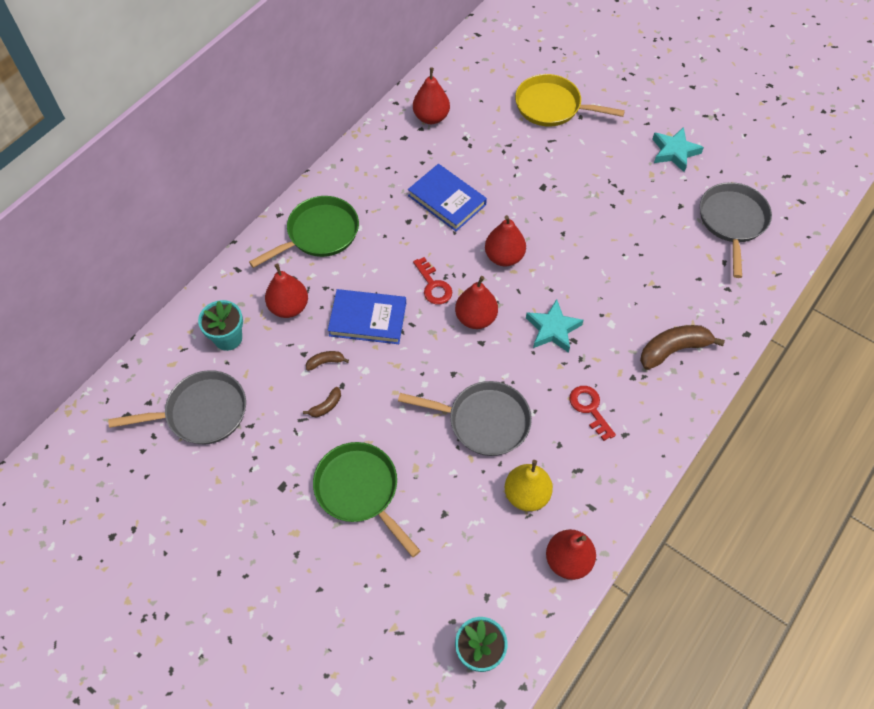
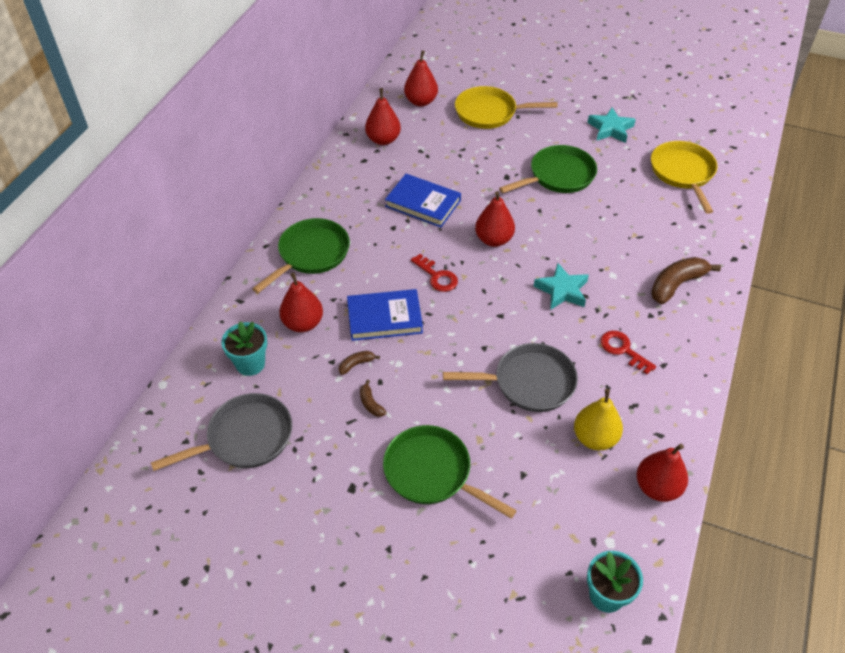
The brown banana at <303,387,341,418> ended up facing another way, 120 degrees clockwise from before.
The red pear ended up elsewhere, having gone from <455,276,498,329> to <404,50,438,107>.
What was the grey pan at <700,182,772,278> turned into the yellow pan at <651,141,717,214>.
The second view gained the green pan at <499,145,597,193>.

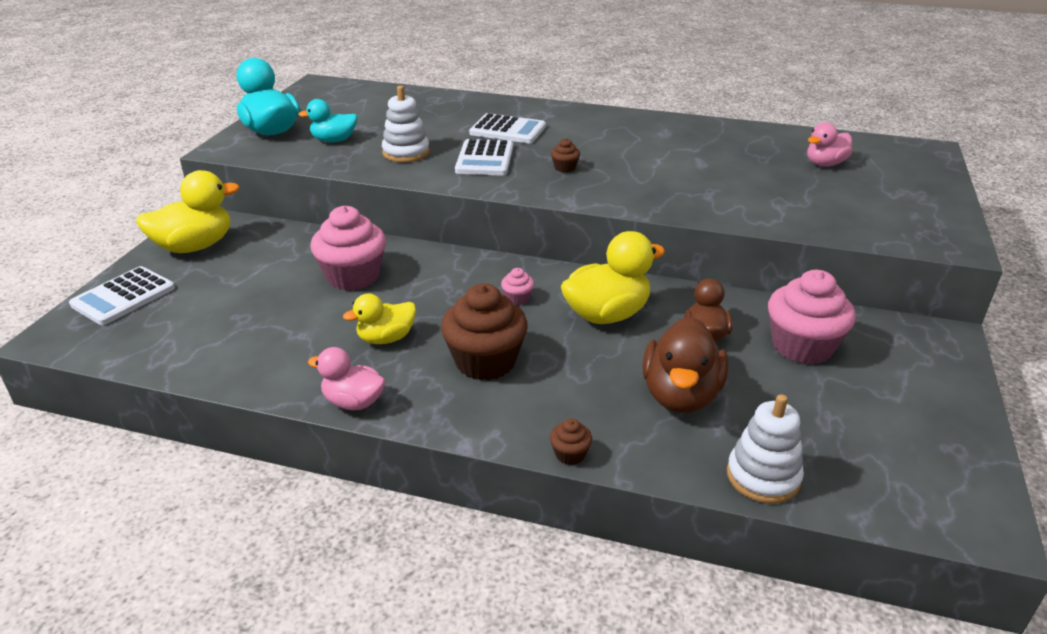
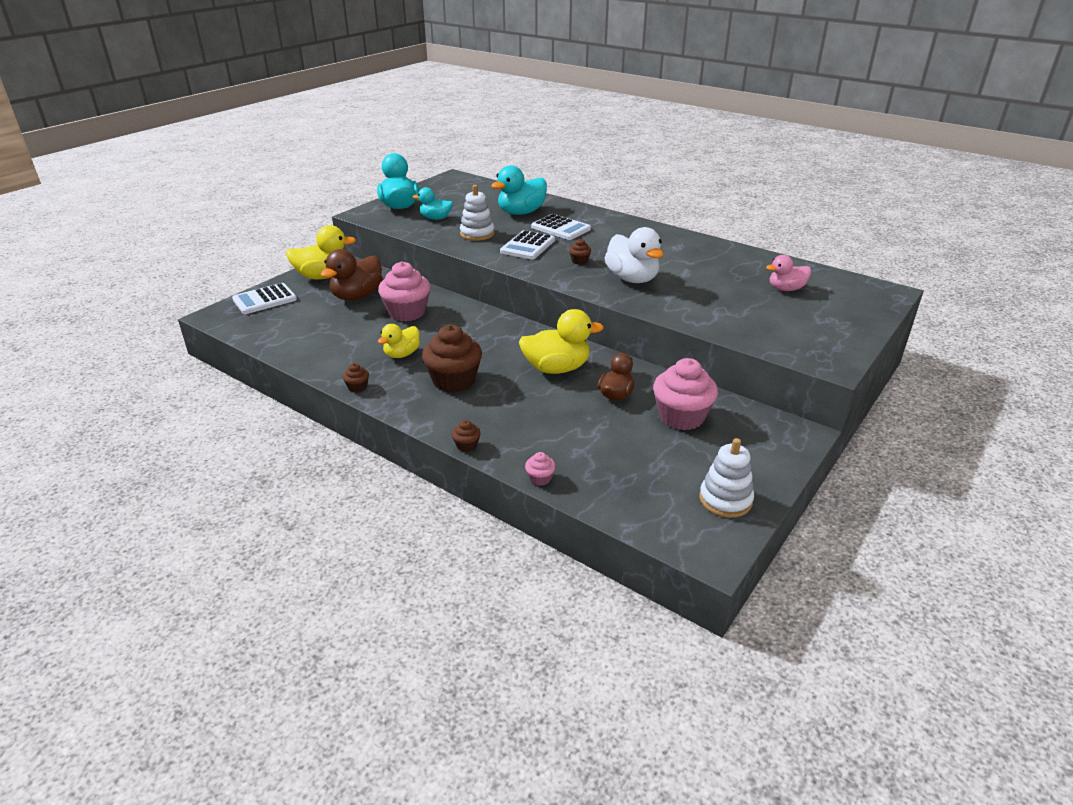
Where the pink duck stood at <308,347,386,410>, the brown cupcake came to stand at <343,363,369,392>.
The yellow duck at <343,293,416,344> ended up facing another way, 45 degrees counterclockwise from before.
The pink cupcake ended up elsewhere, having gone from <501,268,534,305> to <525,452,556,486>.
The brown duck ended up elsewhere, having gone from <642,317,728,413> to <320,249,382,300>.
The white stacking toy ended up elsewhere, having gone from <727,394,804,504> to <699,438,754,518>.
The second view gained the turquoise duck at <491,165,547,215>.
The second view gained the white duck at <604,227,663,283>.

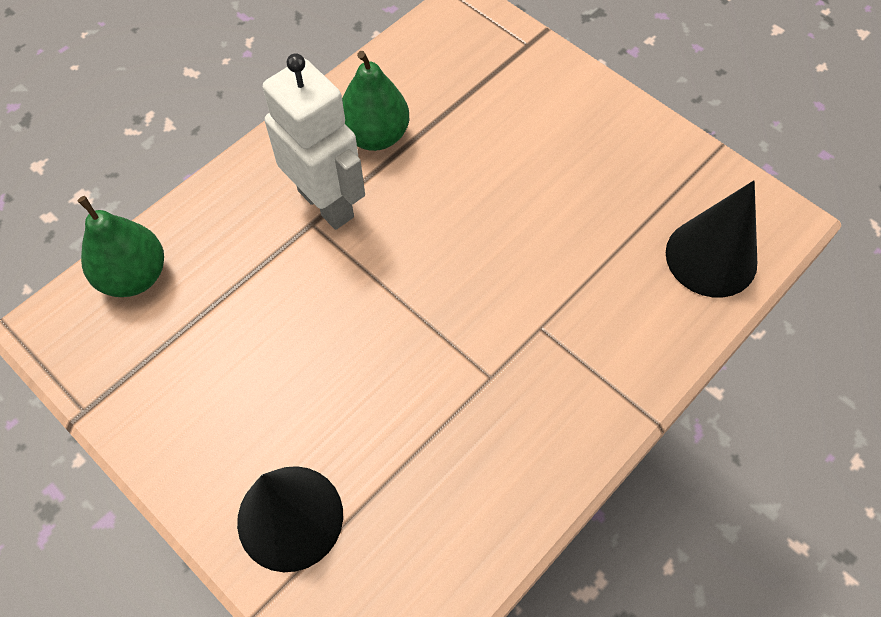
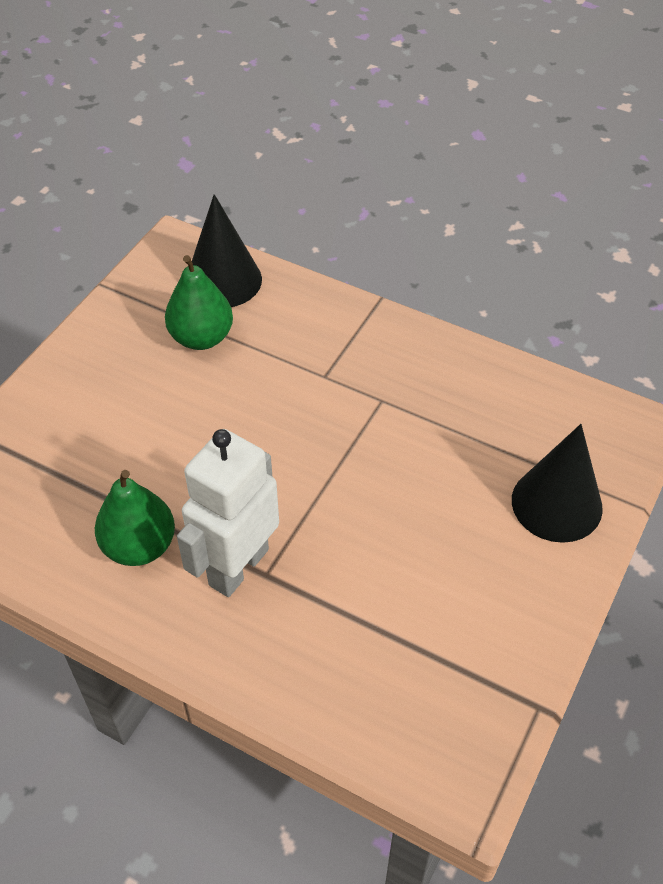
The green pear ended up elsewhere, having gone from <78,196,164,297> to <165,255,233,350>.

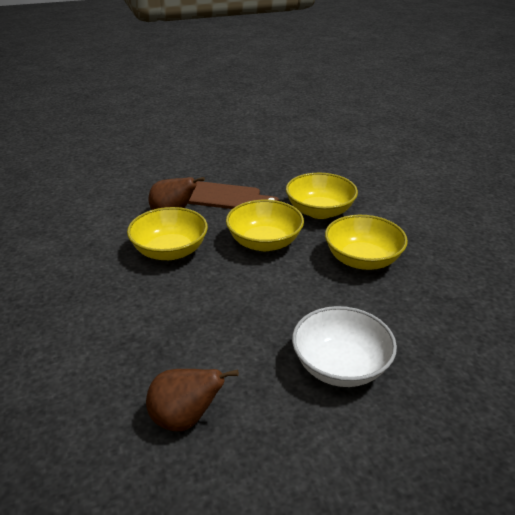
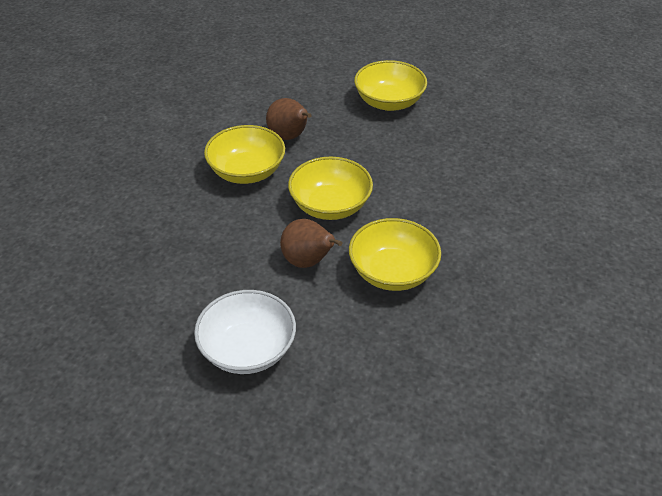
The brown pear ended up elsewhere, having gone from <146,369,239,431> to <280,219,342,268>.
The second view lost the brown cutting board at <187,181,279,209>.
The yellow bowl ended up elsewhere, having gone from <286,173,358,219> to <354,60,427,111>.

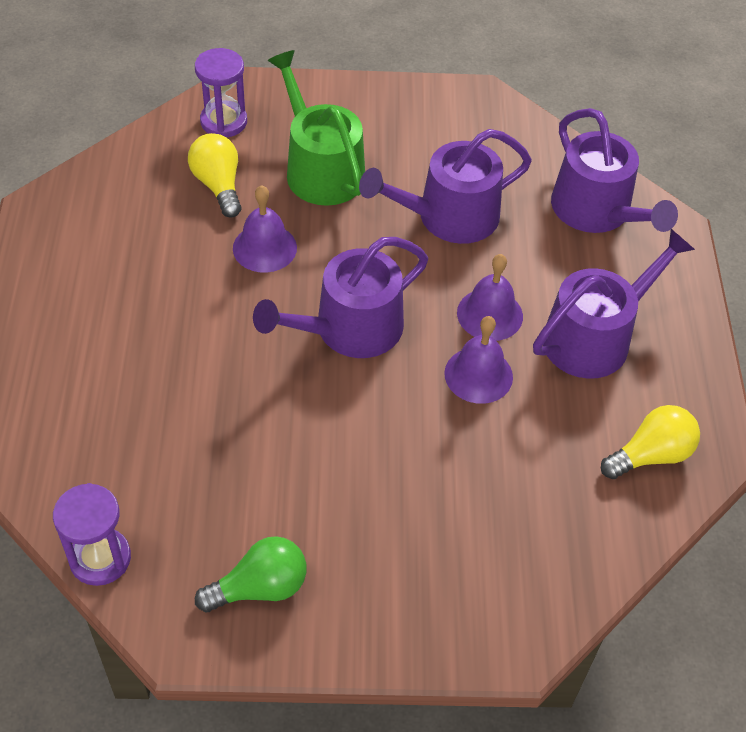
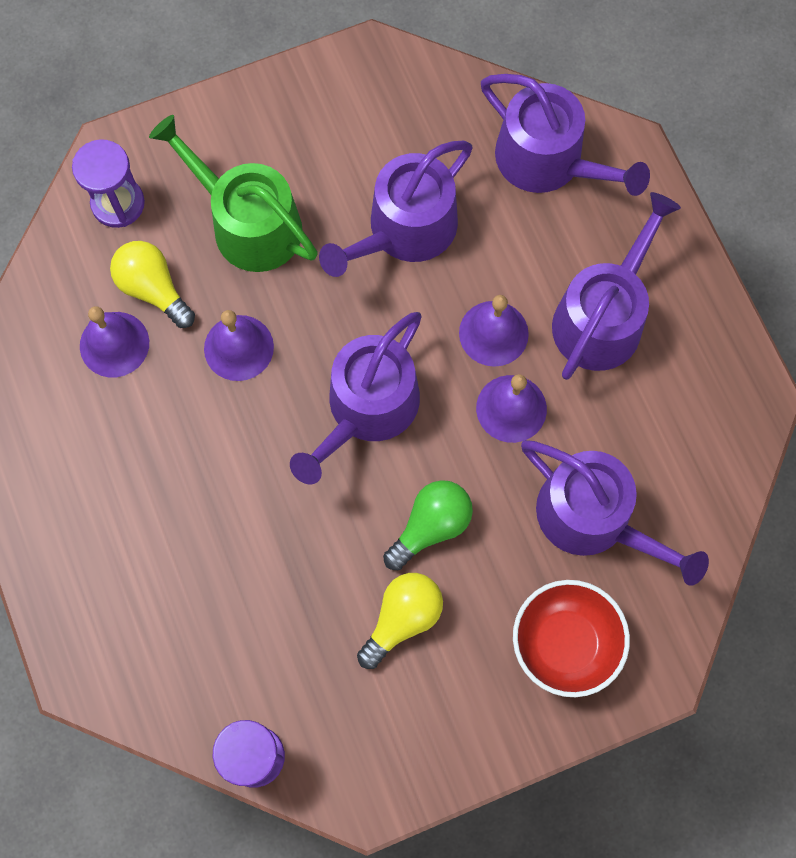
The green light bulb ended up elsewhere, having gone from <195,536,306,612> to <383,480,473,570>.
The yellow light bulb ended up elsewhere, having gone from <601,405,700,479> to <357,573,443,669>.
The second view gained the purple bell at <80,306,149,377>.
The second view gained the red bowl at <513,580,630,697>.
The second view gained the purple watering can at <521,440,709,586>.

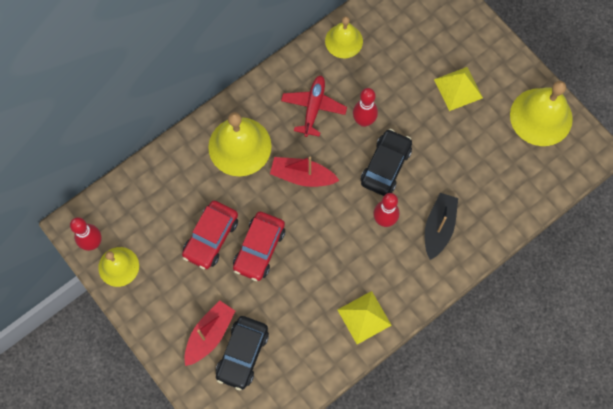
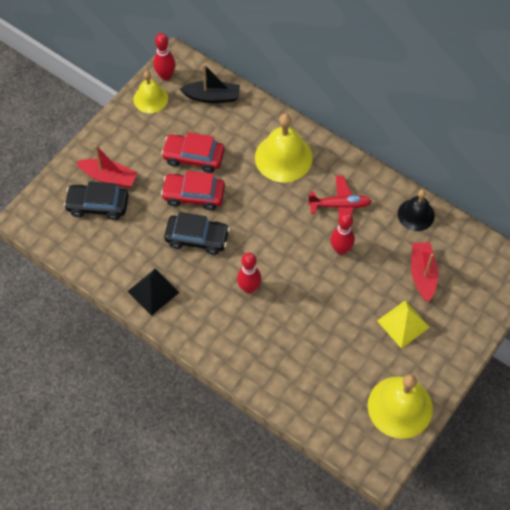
The red boat ended up elsewhere, having gone from <270,157,340,187> to <411,242,438,302>.
What was the yellow bell at <325,16,363,58> turned into the black bell at <398,190,435,231>.
What was the yellow pyramid at <338,291,392,344> turned into the black pyramid at <127,269,179,316>.
The black car ended up elsewhere, having gone from <361,129,412,196> to <164,212,230,255>.
The black boat ended up elsewhere, having gone from <425,193,458,260> to <179,64,240,103>.

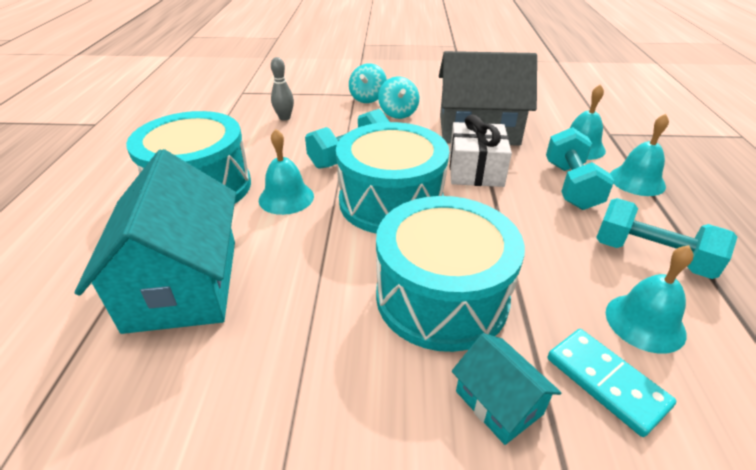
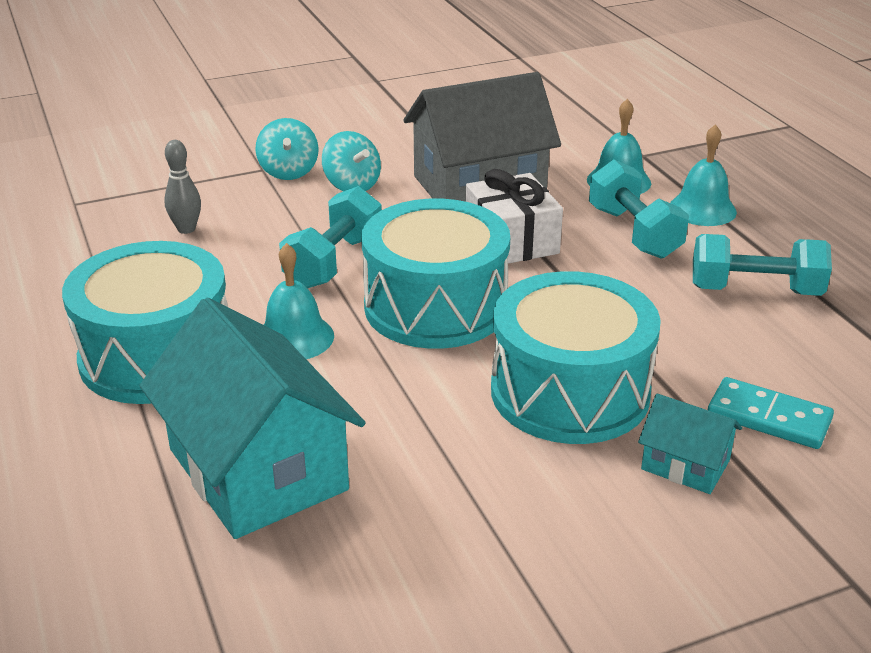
The second view lost the turquoise bell at <606,245,694,353>.

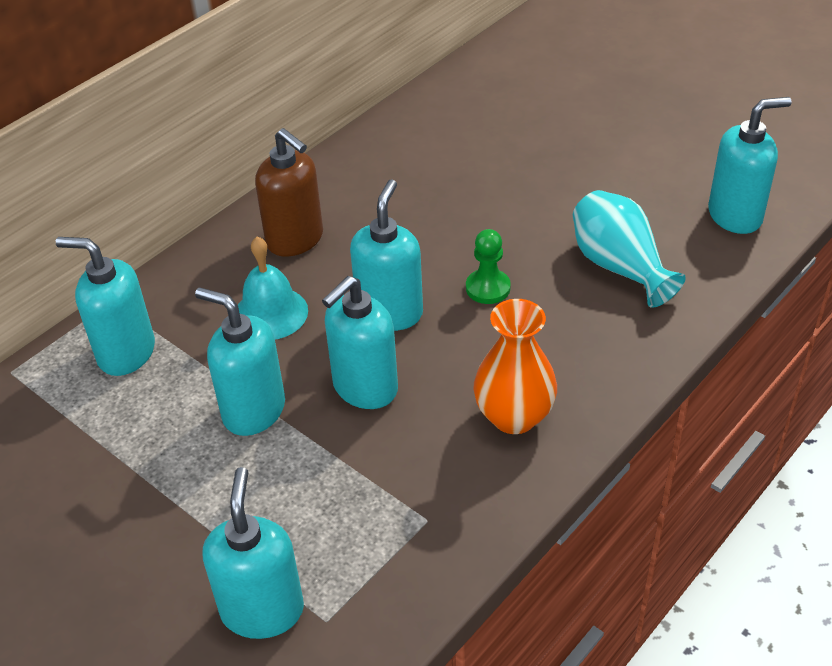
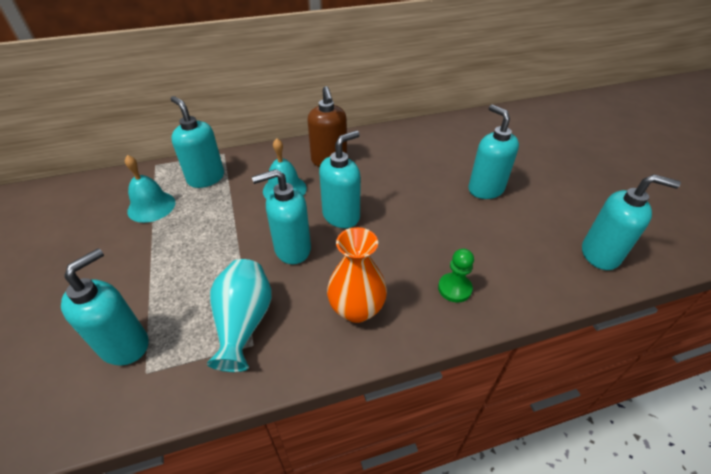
The turquoise soap dispenser ended up elsewhere, having gone from <195,287,285,436> to <469,104,519,199>.
The green pawn ended up elsewhere, having gone from <466,229,511,304> to <438,249,474,303>.
The turquoise vase ended up elsewhere, having gone from <573,190,686,308> to <207,259,272,372>.
The second view gained the turquoise bell at <125,155,175,223>.

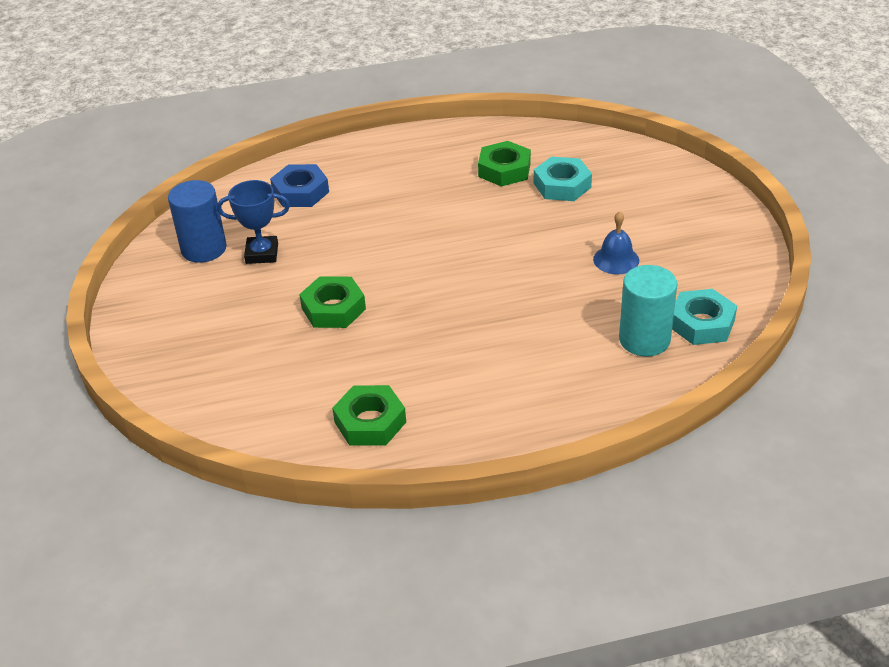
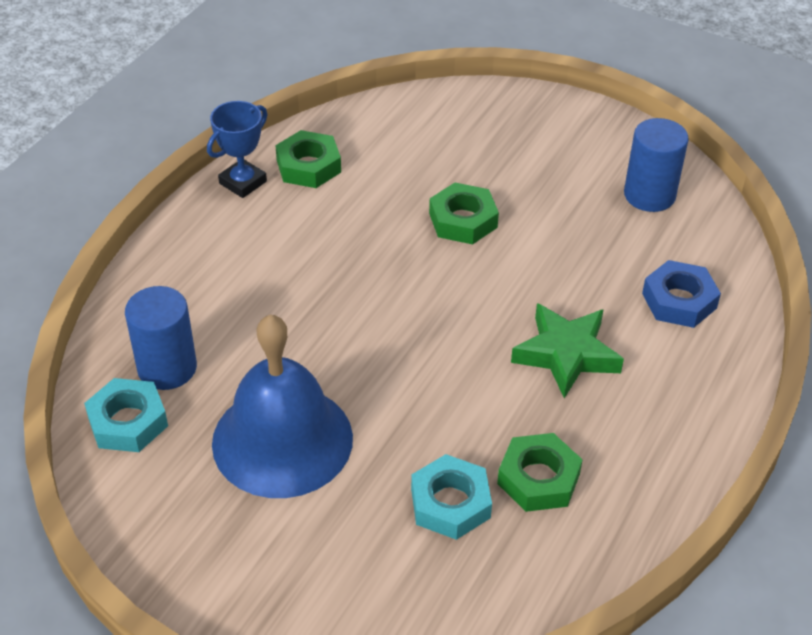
The blue trophy ended up elsewhere, having gone from <217,180,290,264> to <207,101,268,198>.
The size of the blue bell at <593,211,639,274> changed by a factor of 2.34.
What was the turquoise cylinder at <619,265,677,356> turned into the blue cylinder at <125,286,197,390>.
The second view gained the green star at <511,303,624,398>.

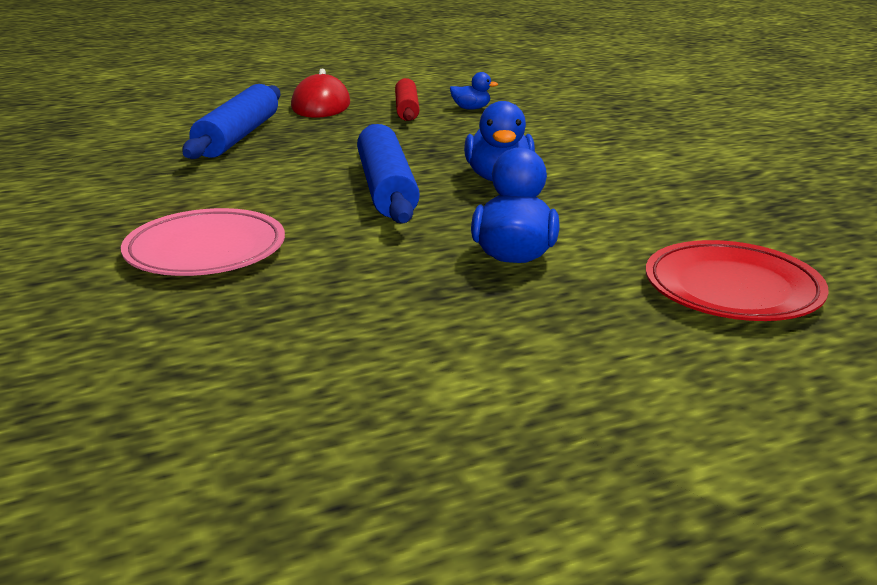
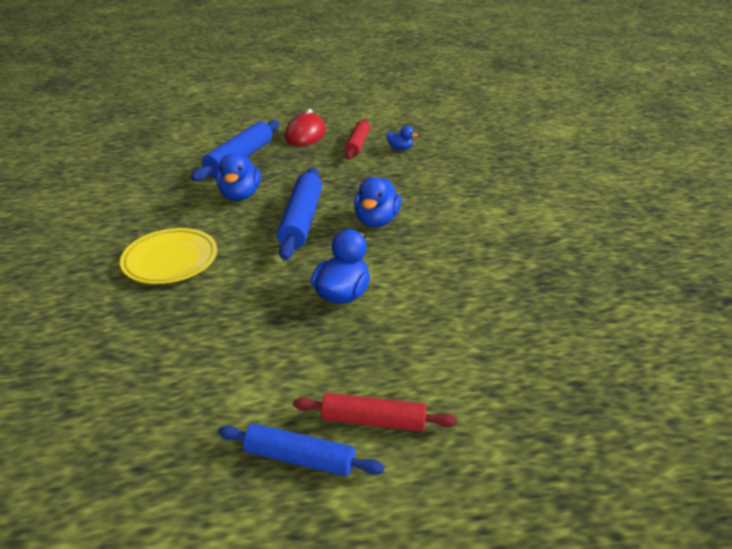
What was the pink plate at <121,208,285,276> turned into the yellow plate at <120,228,217,284>.
The second view lost the red plate at <646,240,828,321>.
The second view gained the blue duck at <216,153,261,201>.
The second view gained the blue rolling pin at <218,424,384,477>.
The second view gained the red rolling pin at <293,393,457,432>.

